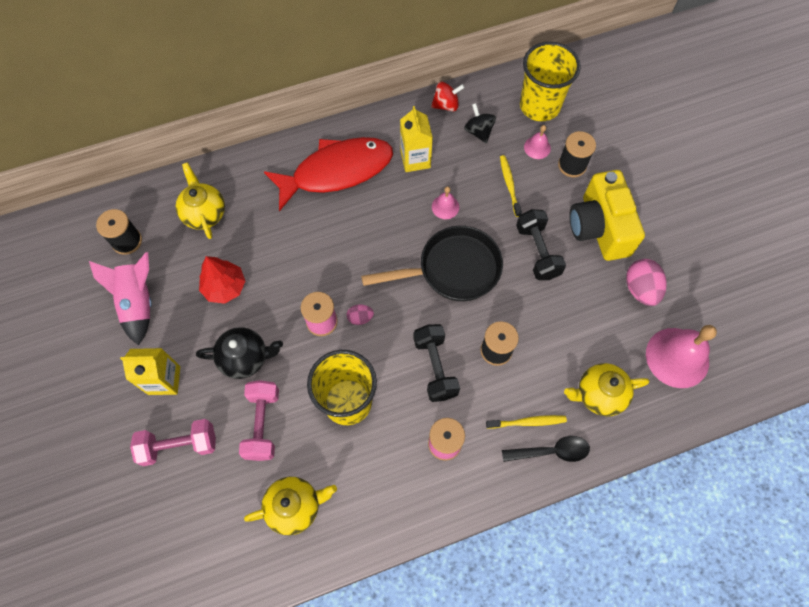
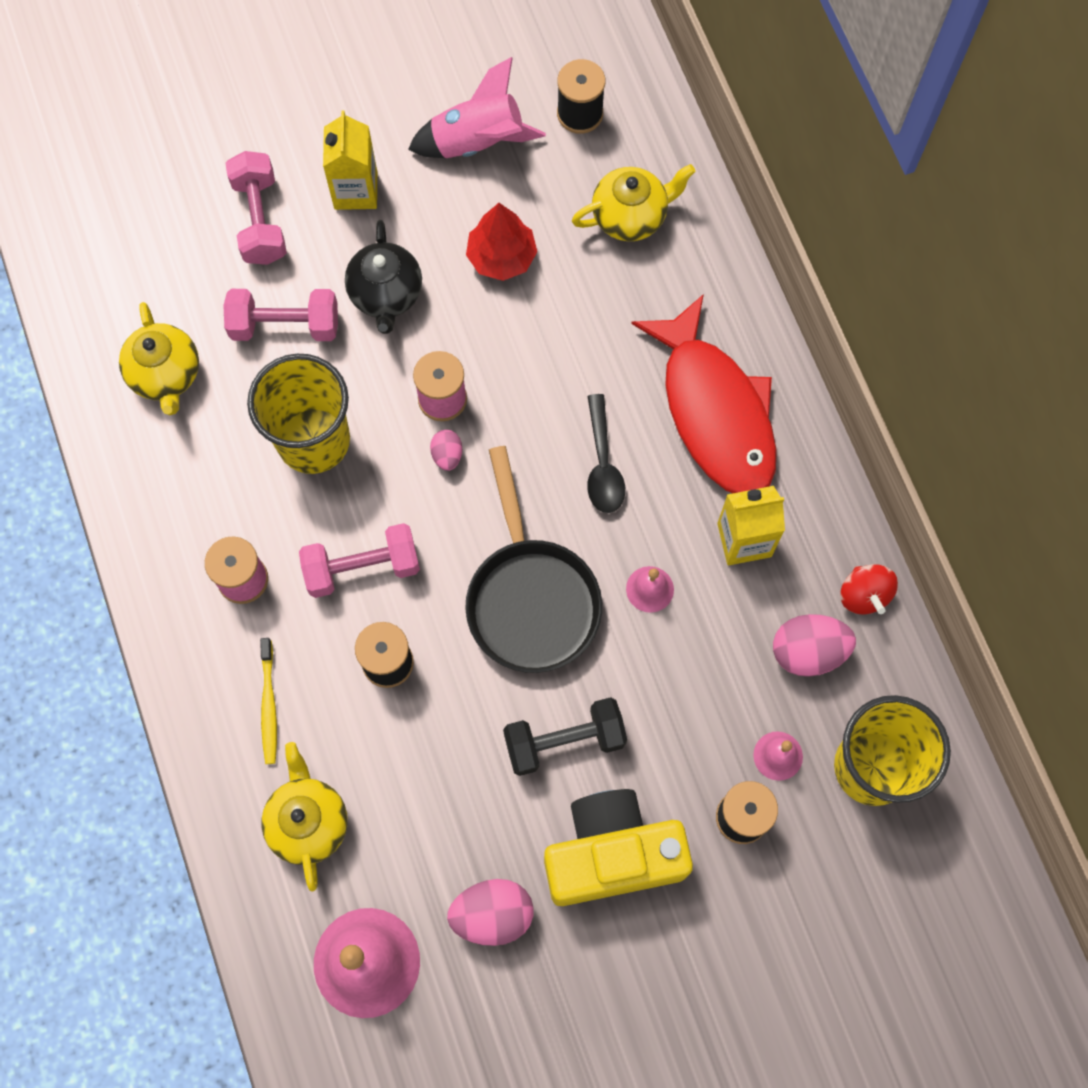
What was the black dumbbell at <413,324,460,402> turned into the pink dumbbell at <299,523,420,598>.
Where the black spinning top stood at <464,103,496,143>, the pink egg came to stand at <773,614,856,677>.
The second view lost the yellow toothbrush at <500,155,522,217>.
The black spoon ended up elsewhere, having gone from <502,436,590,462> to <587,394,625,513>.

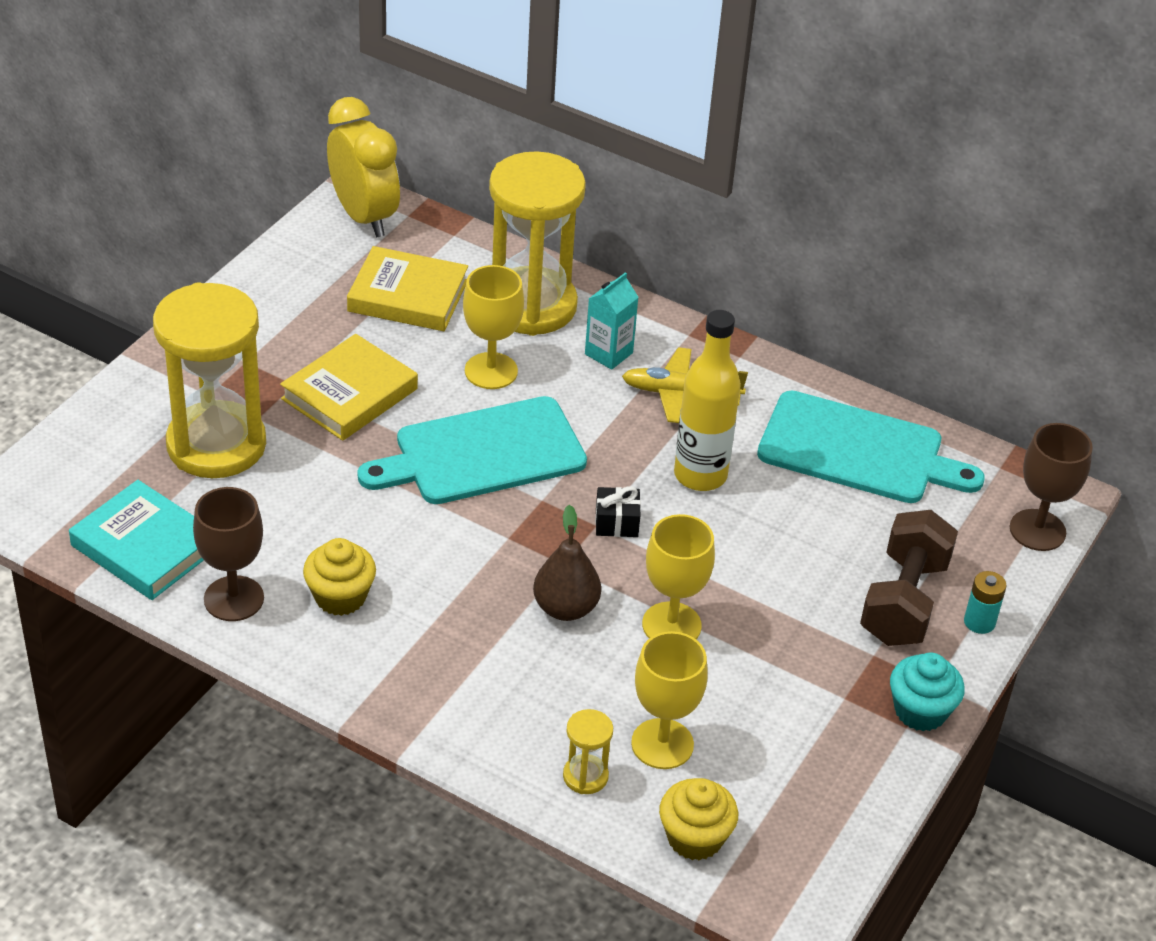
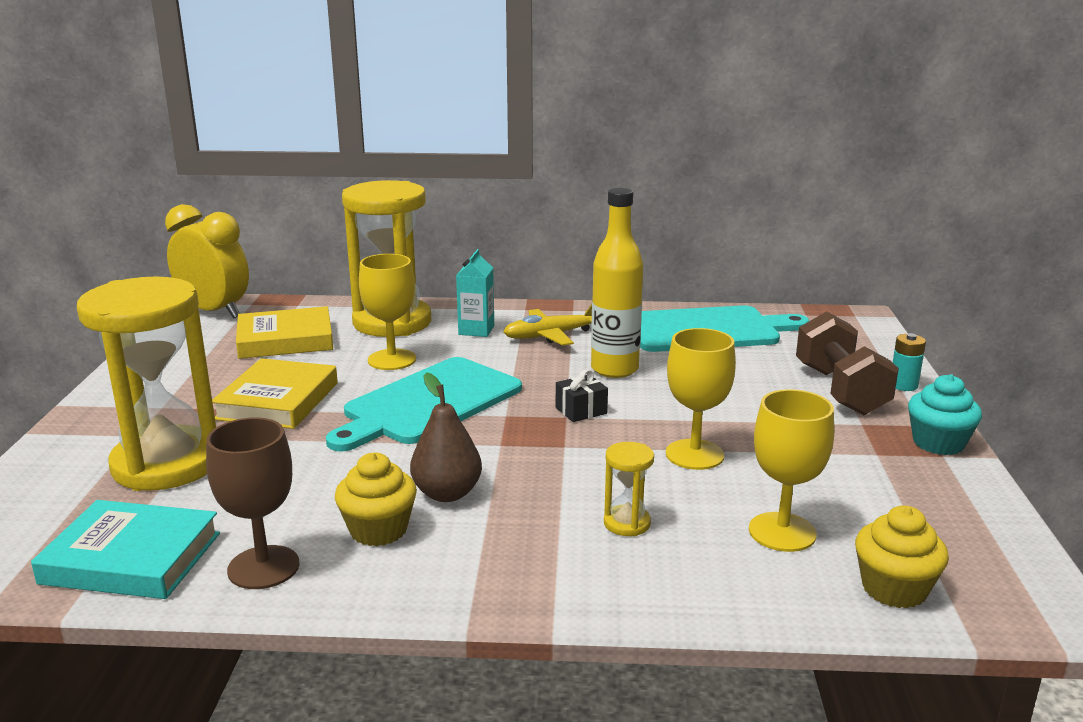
The brown pear ended up elsewhere, having gone from <533,505,601,621> to <410,372,482,502>.
The yellow hourglass ended up elsewhere, having gone from <563,709,613,794> to <604,442,654,536>.
The second view lost the brown goblet at <1010,423,1093,551>.

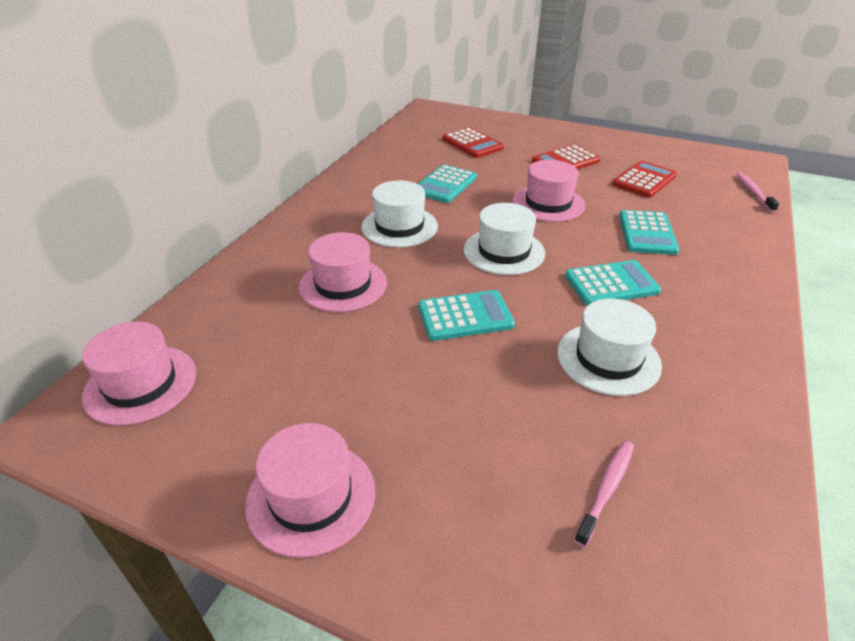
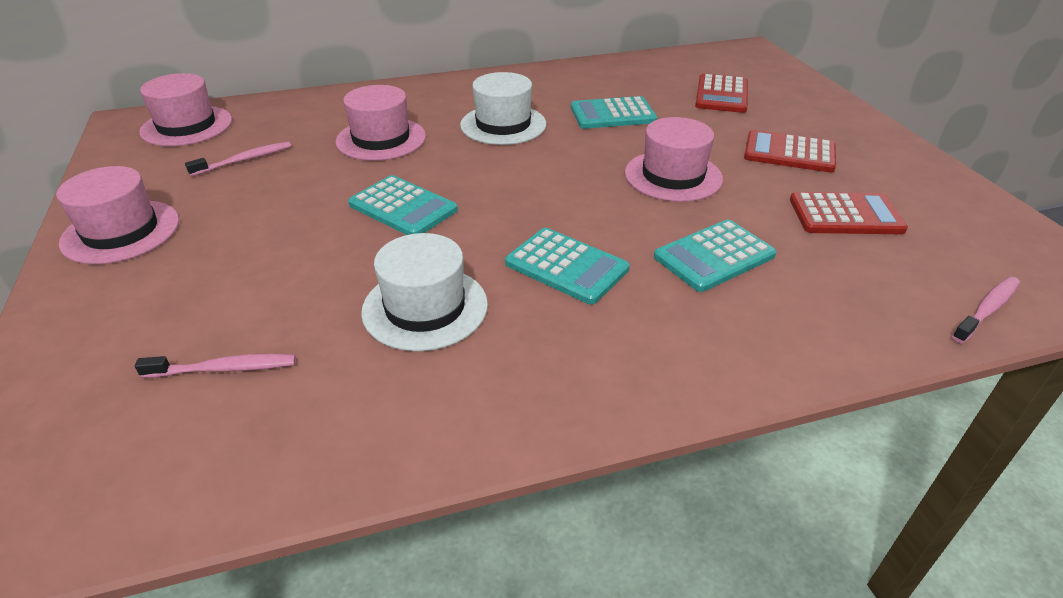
The second view lost the white hat at <464,203,545,275>.
The second view gained the pink toothbrush at <185,141,291,176>.

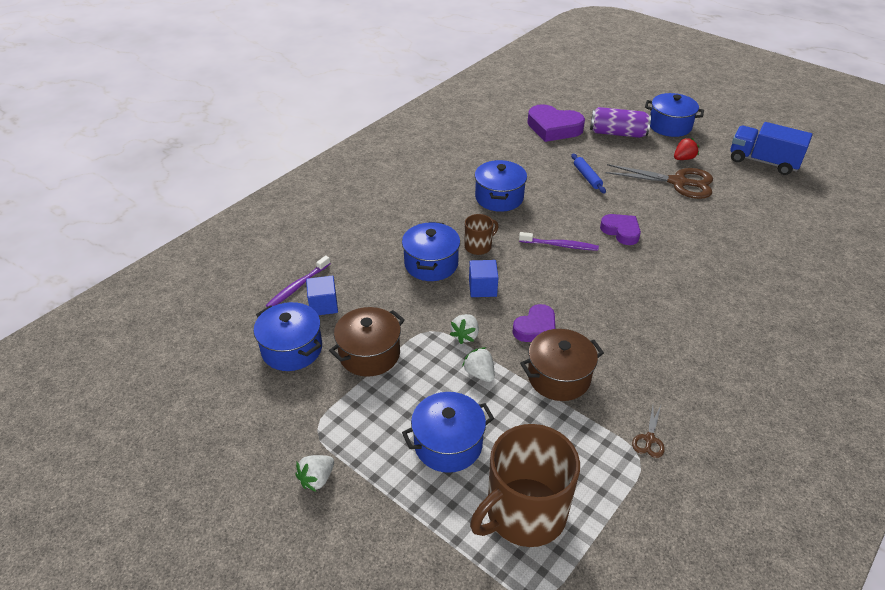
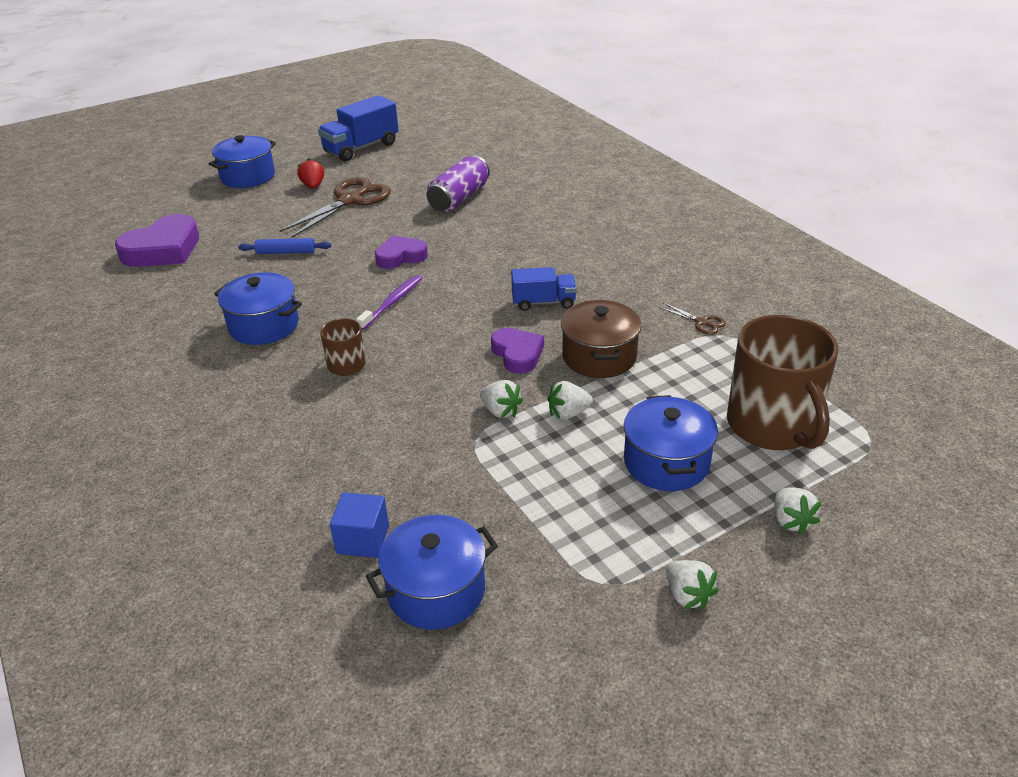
The second view lost the purple toothbrush at <266,255,331,307>.
The second view lost the brown pot at <329,307,405,377>.
The second view lost the blue pot at <402,222,460,281>.
The second view lost the blue cube at <469,260,499,297>.
The purple can ended up elsewhere, having gone from <590,107,651,138> to <426,155,490,212>.
The second view gained the blue truck at <511,267,577,311>.
The second view gained the white strawberry at <774,488,822,535>.

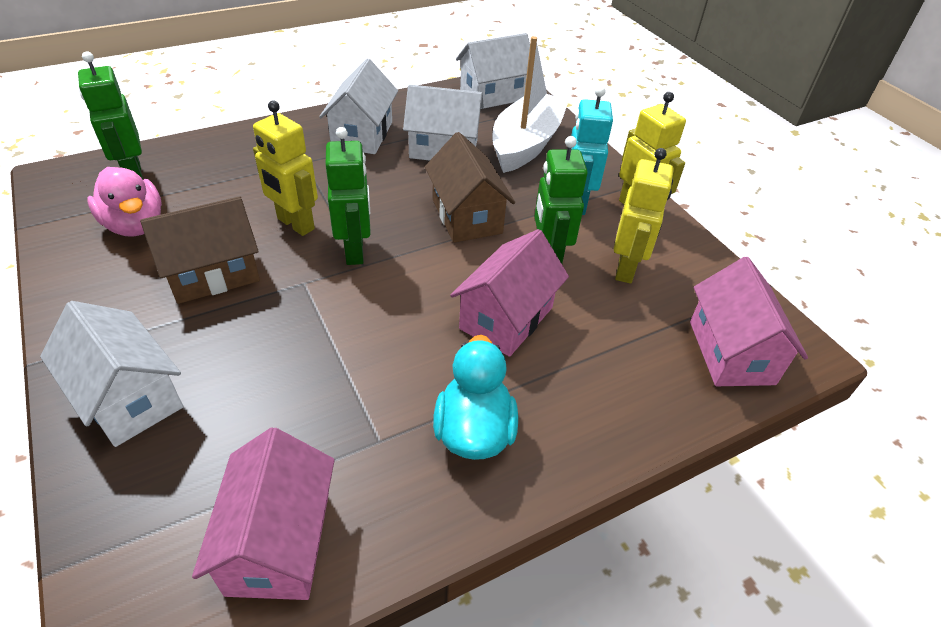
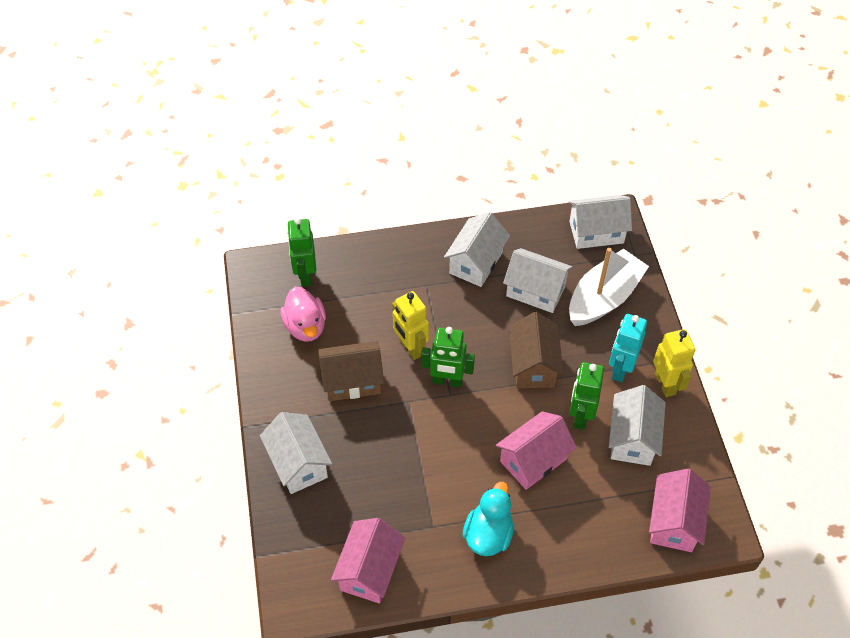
The green robot at <326,127,371,265> ended up facing another way, 90 degrees clockwise from before.
Where the yellow robot stood at <614,148,674,284>, the white house came to stand at <609,385,666,466>.

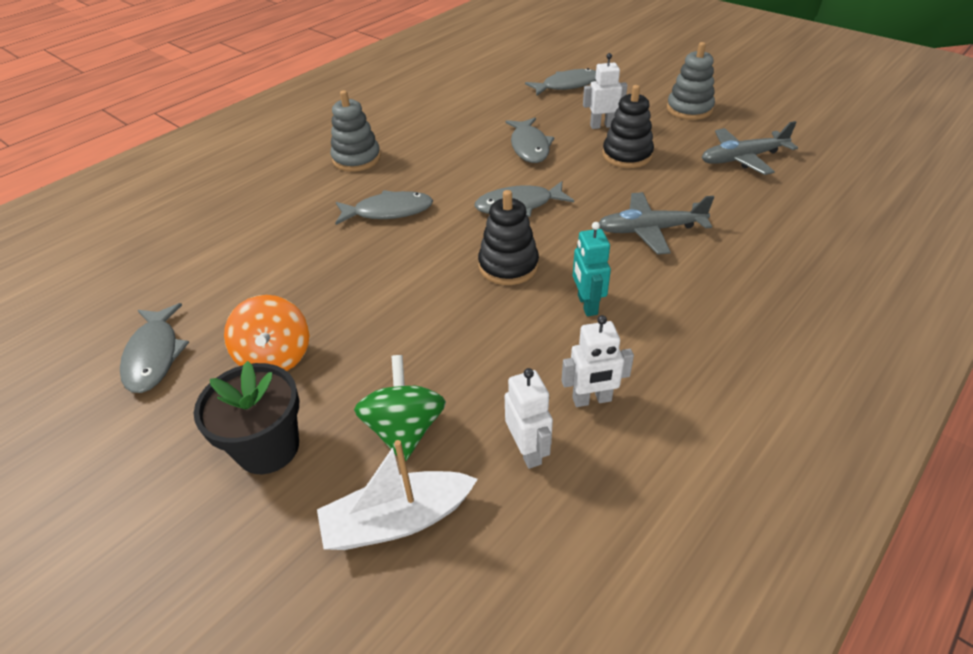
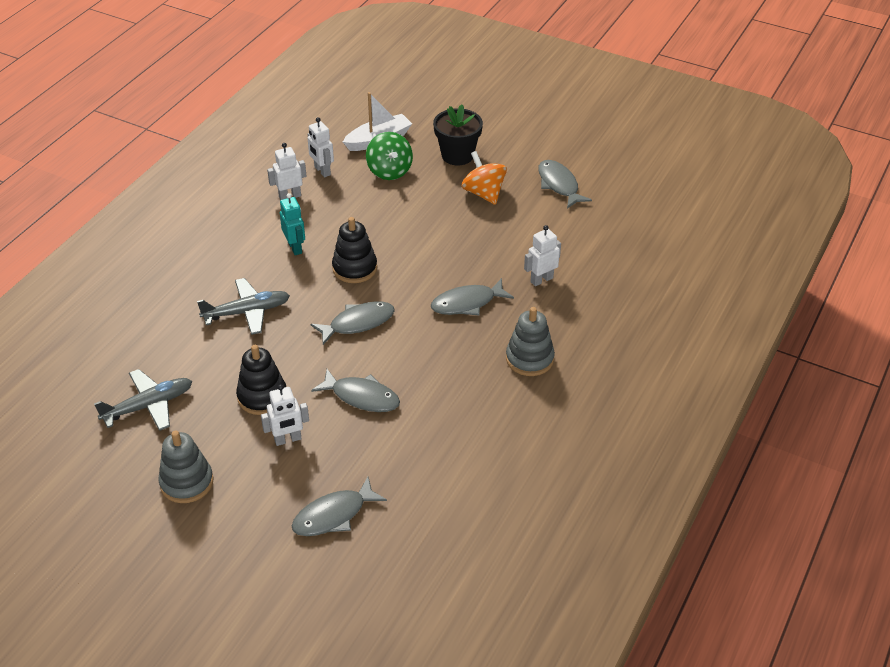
The grey fish at <506,118,554,163> ended up facing another way, 135 degrees clockwise from before.
The second view gained the white robot at <524,225,561,286>.

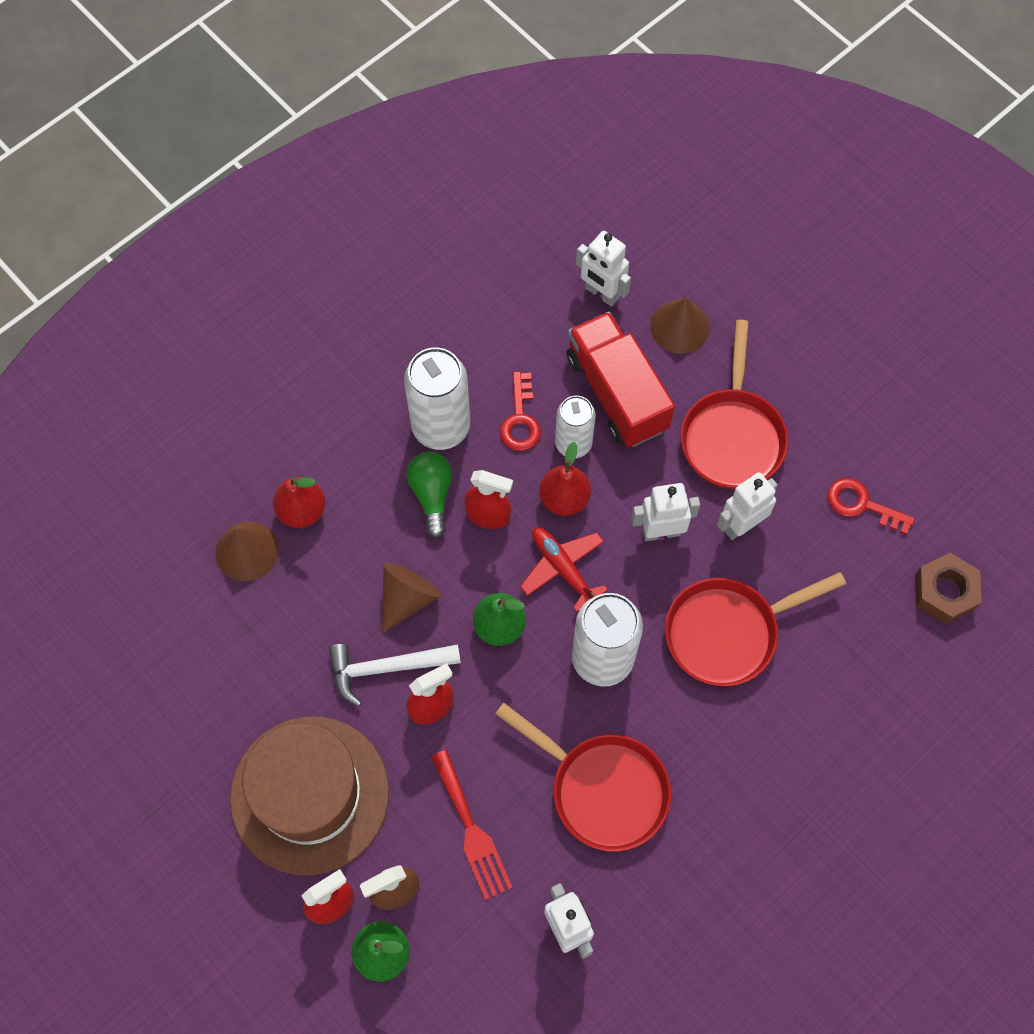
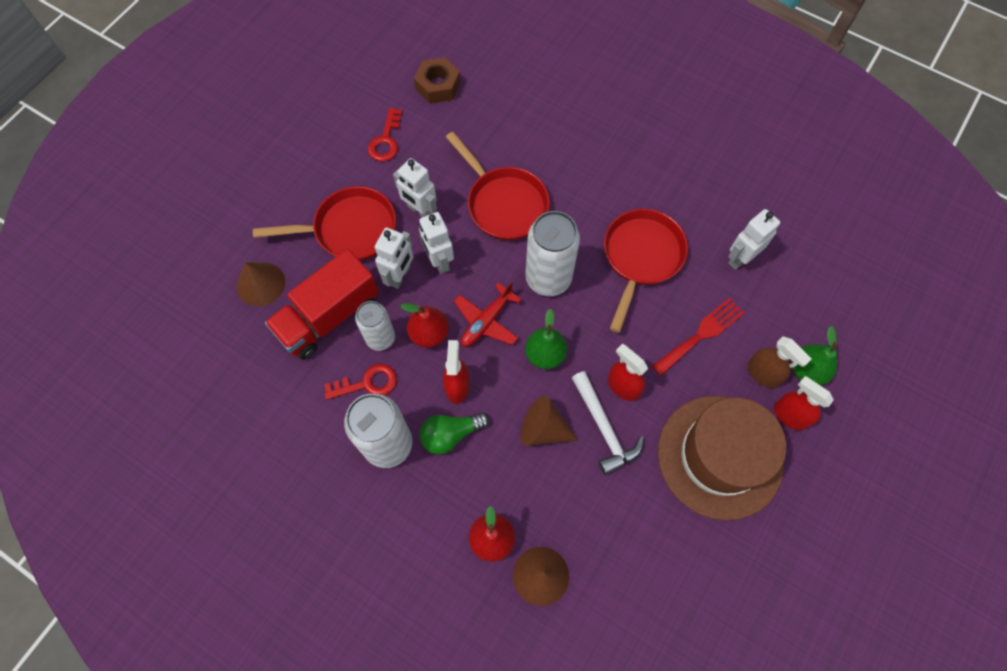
The white robot ended up elsewhere, having gone from <576,231,631,307> to <375,227,413,289>.

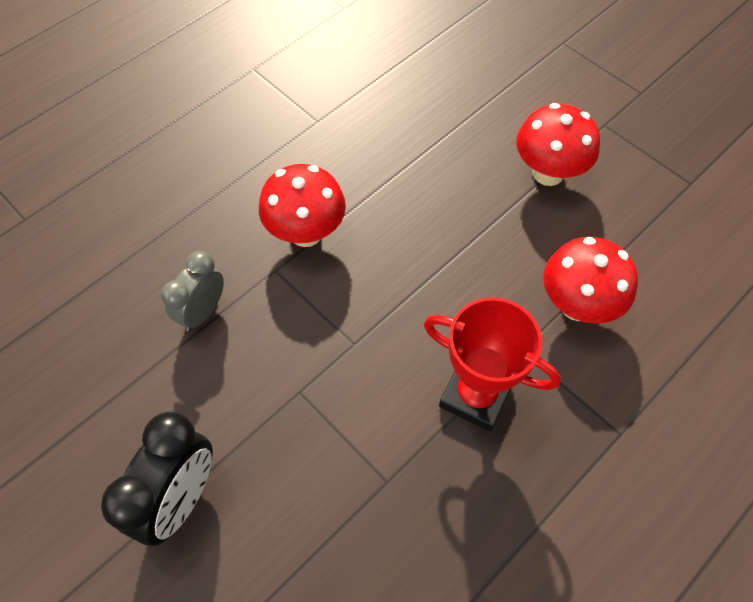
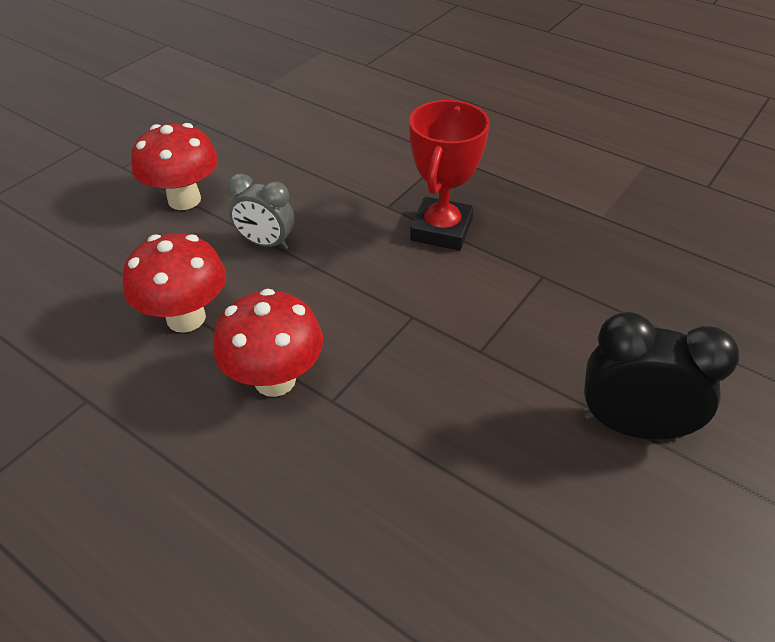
The grey clock ended up elsewhere, having gone from <161,251,224,331> to <227,174,294,249>.
The red mushroom ended up elsewhere, having gone from <543,237,638,323> to <123,233,226,333>.

